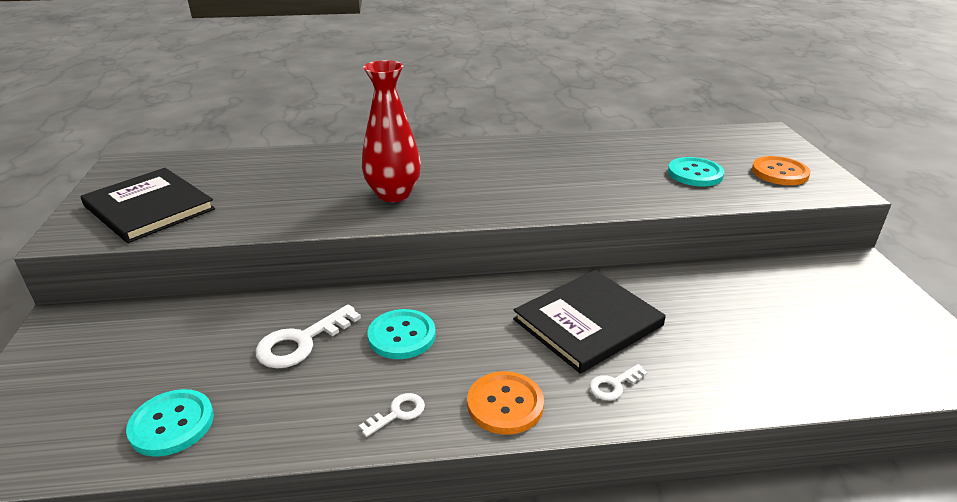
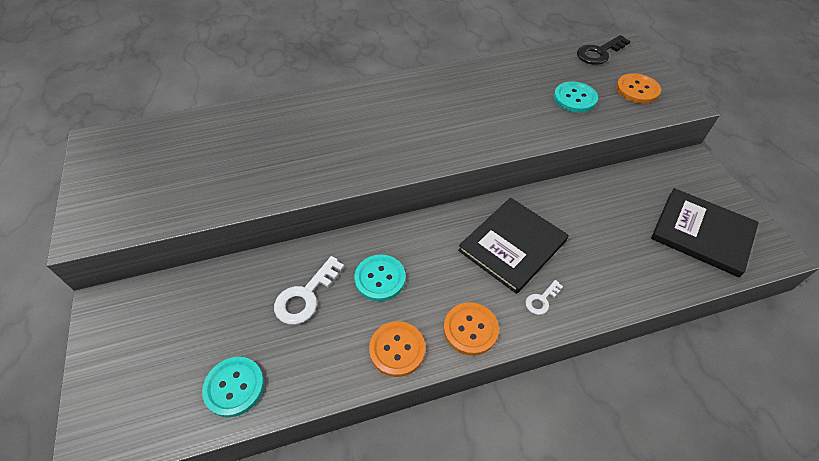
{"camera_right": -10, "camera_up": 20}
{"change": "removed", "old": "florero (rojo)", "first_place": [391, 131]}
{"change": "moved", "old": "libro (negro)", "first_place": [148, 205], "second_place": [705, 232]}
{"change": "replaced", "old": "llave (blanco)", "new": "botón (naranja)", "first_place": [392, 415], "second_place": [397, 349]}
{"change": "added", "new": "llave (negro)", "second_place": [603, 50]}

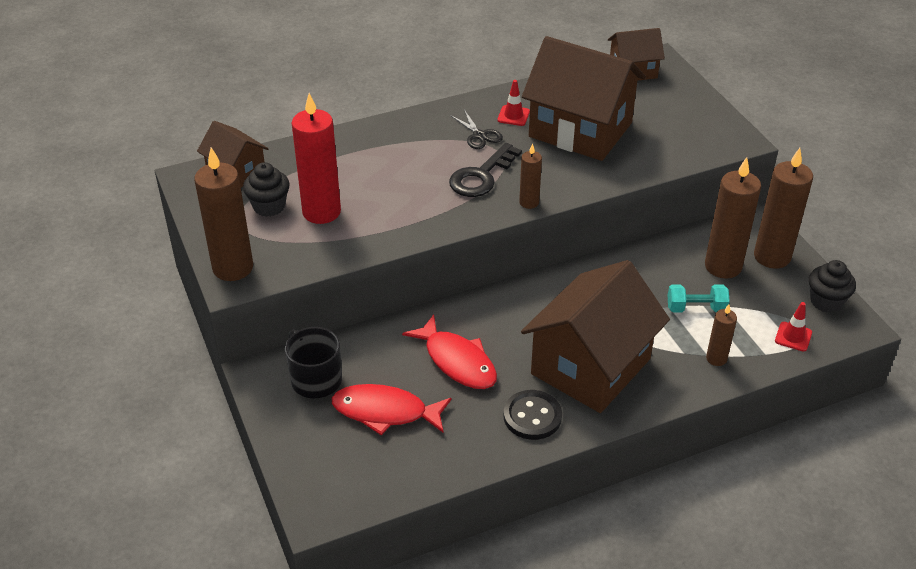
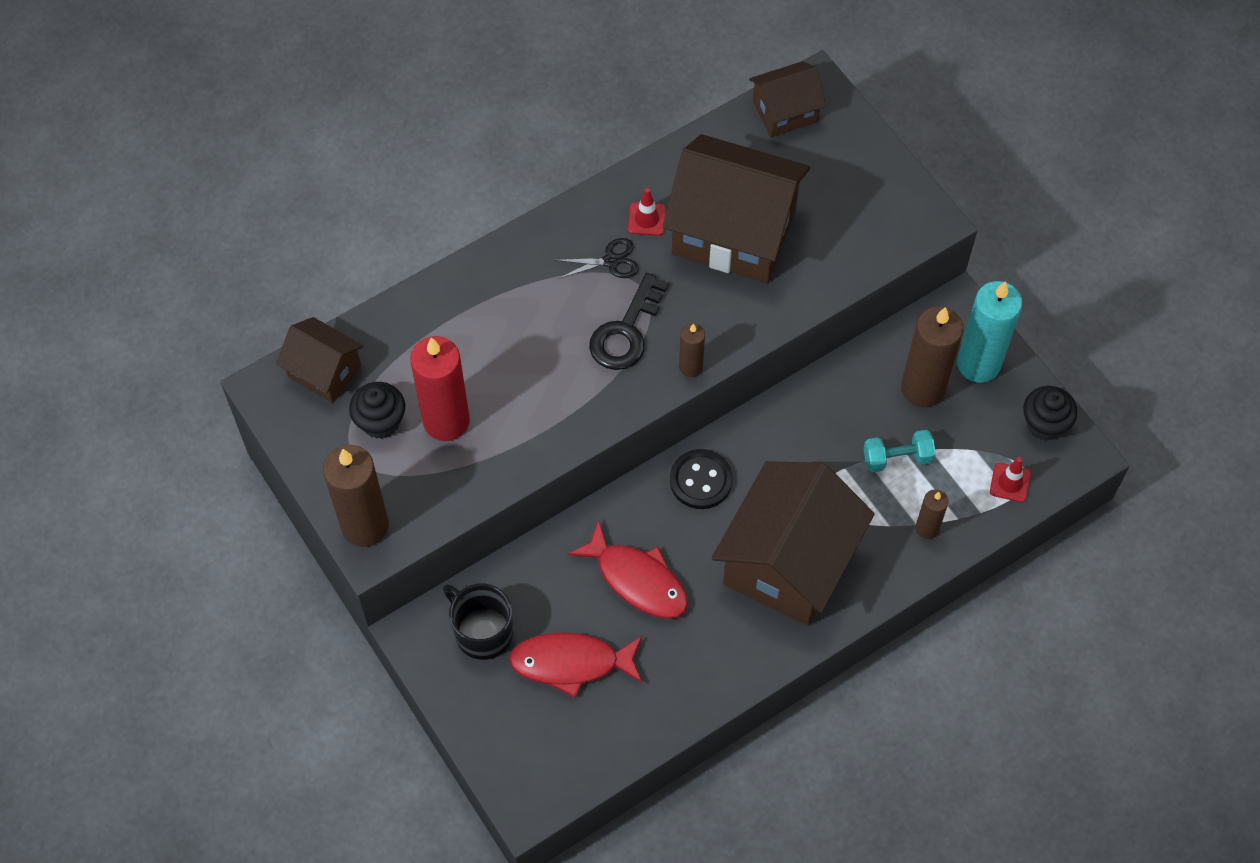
{"camera_right": -10, "camera_up": 20}
{"change": "turned", "old": "tijeras (negro)", "first_place": [476, 129], "second_place": [597, 258], "degrees": -60}
{"change": "recoloured", "old": "vela (marrón)", "new": "vela (turquesa)", "first_place": [783, 208], "second_place": [989, 332]}
{"change": "moved", "old": "botón (negro)", "first_place": [533, 415], "second_place": [701, 479]}

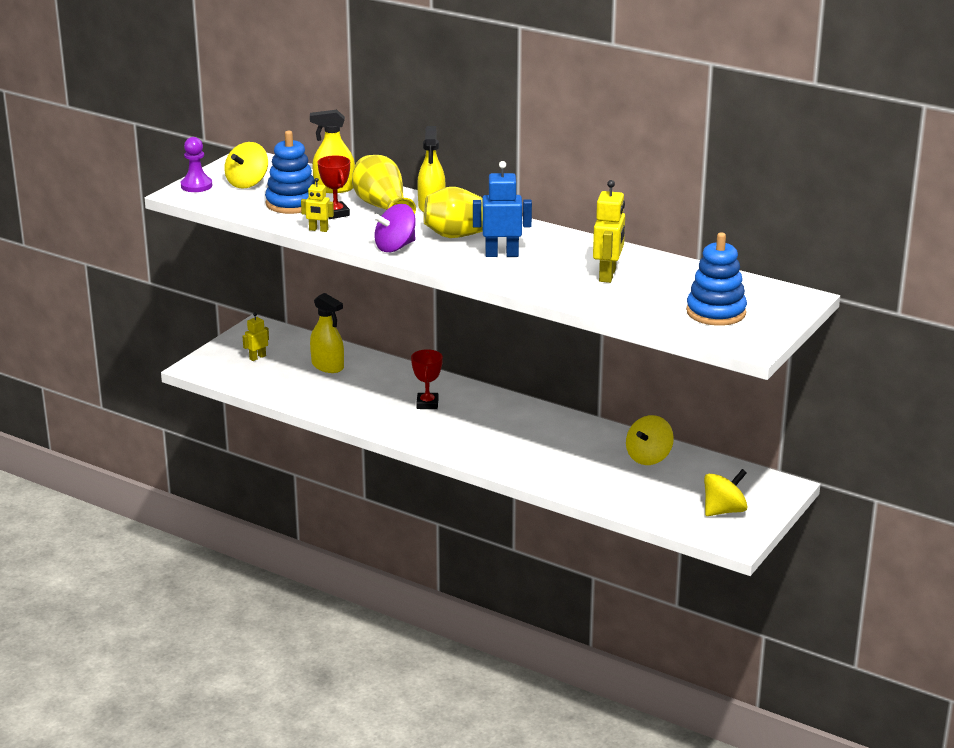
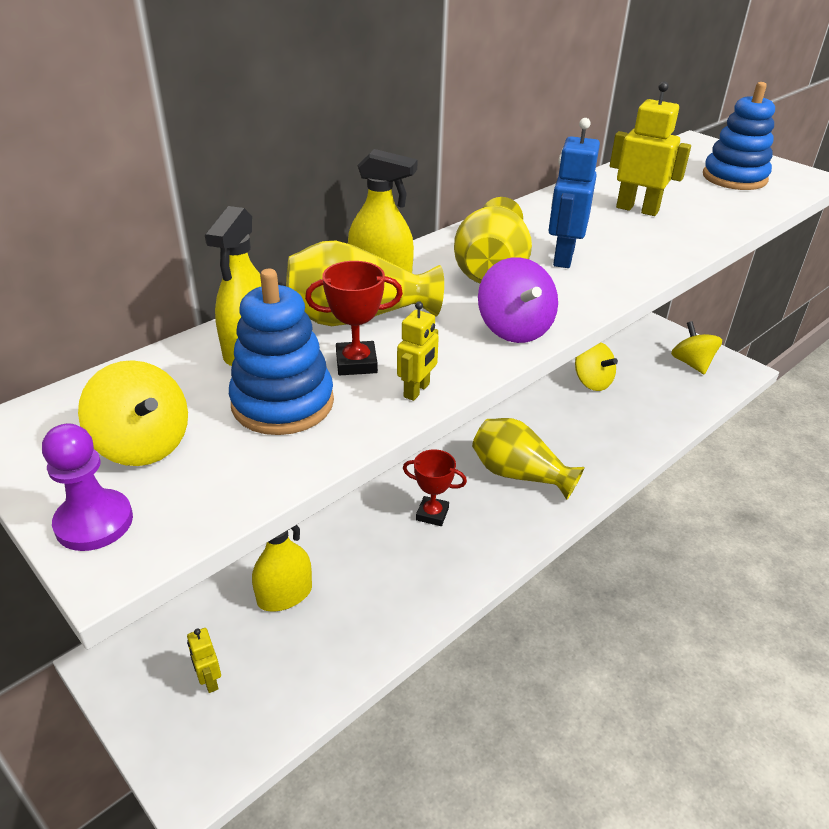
{"camera_right": -75, "camera_up": 10}
{"change": "added", "new": "florero (amarillo)", "second_place": [528, 459]}

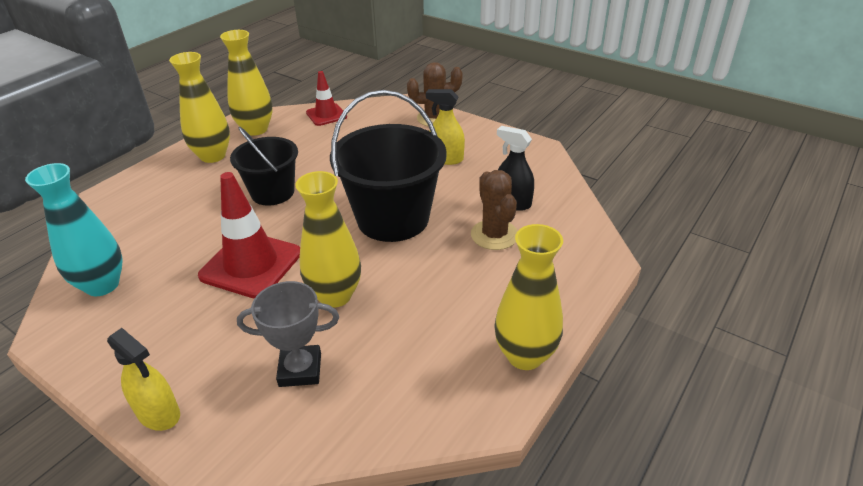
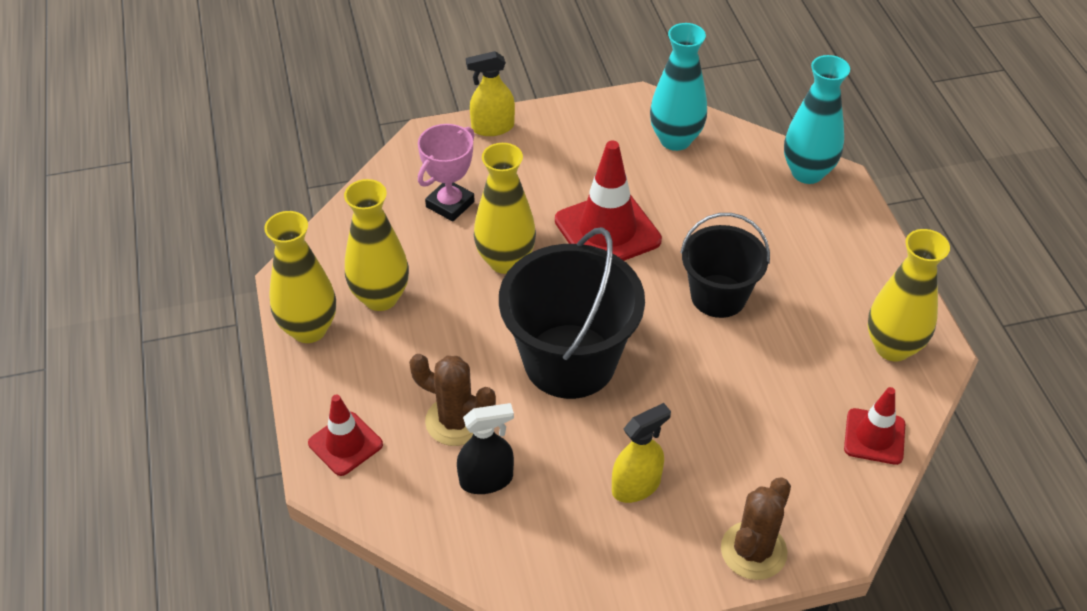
{"camera_right": 130, "camera_up": 10}
{"change": "moved", "old": "florero (amarillo)", "first_place": [199, 107], "second_place": [376, 245]}
{"change": "recoloured", "old": "trofeo (gris)", "new": "trofeo (rosa)", "first_place": [288, 334], "second_place": [446, 173]}
{"change": "added", "new": "florero (turquesa)", "second_place": [817, 119]}
{"change": "added", "new": "cono de tráfico (rojo)", "second_place": [345, 435]}

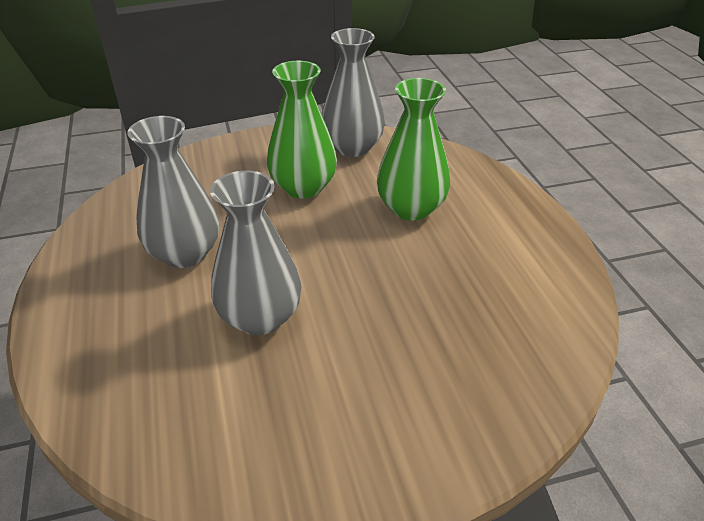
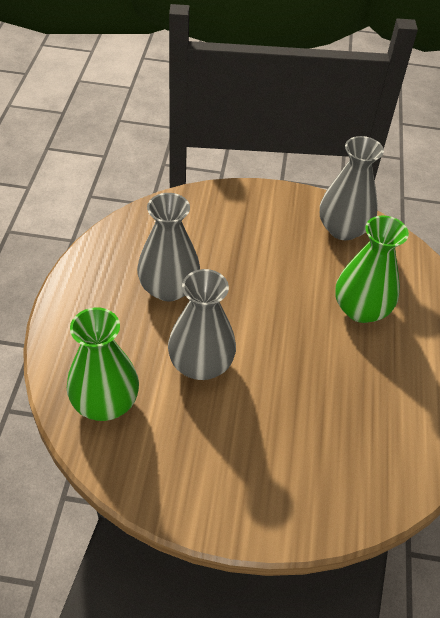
{"camera_right": 20, "camera_up": 10}
{"change": "moved", "old": "florero (verde)", "first_place": [302, 130], "second_place": [103, 364]}

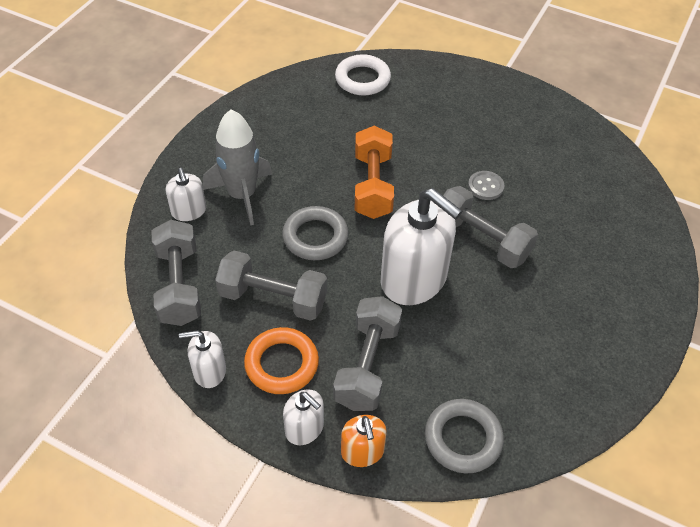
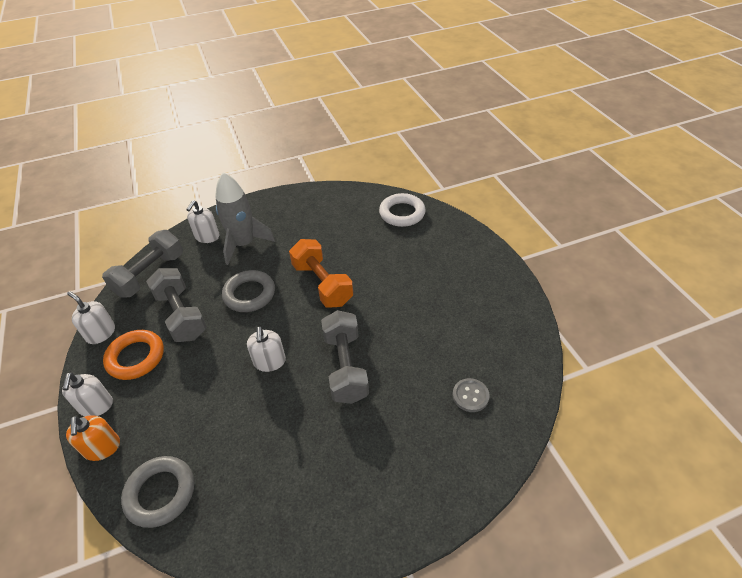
{"camera_right": 45, "camera_up": -5}
{"change": "turned", "old": "mancuerna (naranja)", "first_place": [374, 172], "second_place": [321, 273], "degrees": -75}
{"change": "moved", "old": "botón (gris)", "first_place": [486, 185], "second_place": [471, 395]}
{"change": "resized", "old": "dispensador de jabón (blanco)", "first_place": [421, 246], "second_place": [266, 349], "factor": 0.5}
{"change": "removed", "old": "mancuerna (gris)", "first_place": [367, 353]}
{"change": "turned", "old": "dispensador de jabón (naranja)", "first_place": [364, 441], "second_place": [93, 438], "degrees": -45}

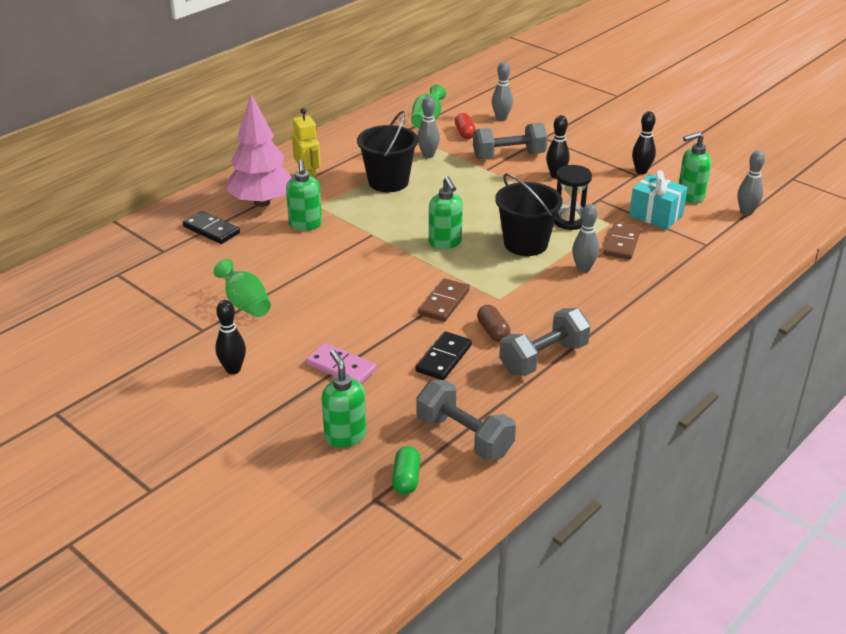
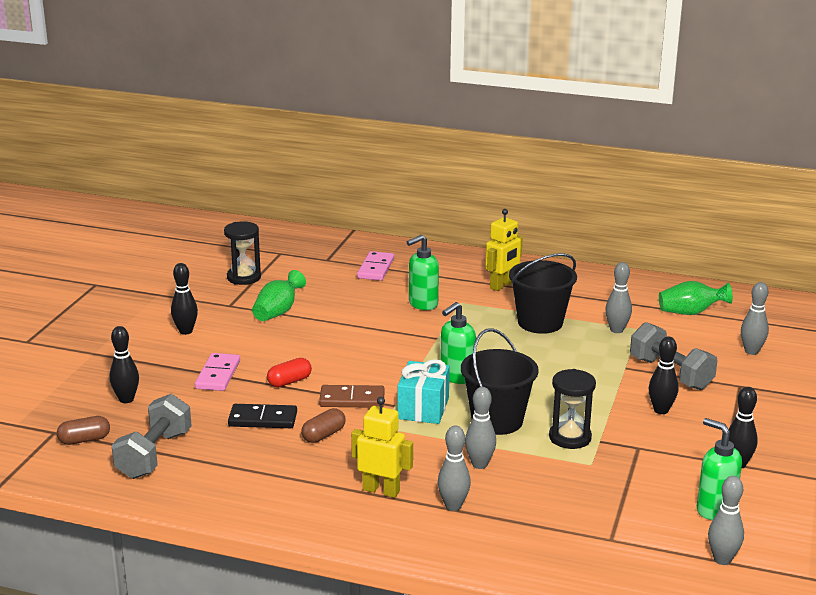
{"camera_right": 65, "camera_up": -10}
{"change": "removed", "old": "árbol (rosa)", "first_place": [259, 150]}
{"change": "moved", "old": "cápsula (rojo)", "first_place": [465, 126], "second_place": [289, 372]}
{"change": "moved", "old": "regalo (turquesa)", "first_place": [658, 200], "second_place": [423, 391]}
{"change": "recoloured", "old": "ficha de dominó (negro)", "new": "ficha de dominó (rosa)", "first_place": [211, 227], "second_place": [375, 266]}
{"change": "removed", "old": "ficha de dominó (marrón)", "first_place": [622, 241]}
{"change": "removed", "old": "mancuerna (gris)", "first_place": [545, 342]}
{"change": "replaced", "old": "dispensador de jabón (verde)", "new": "bolo (negro)", "first_place": [344, 399], "second_place": [124, 364]}
{"change": "recoloured", "old": "cápsula (verde)", "new": "cápsula (marrón)", "first_place": [406, 470], "second_place": [83, 430]}
{"change": "added", "new": "reloj de arena (negro)", "second_place": [242, 253]}
{"change": "added", "new": "robot (amarillo)", "second_place": [382, 447]}
{"change": "added", "new": "bolo (gris)", "second_place": [454, 468]}

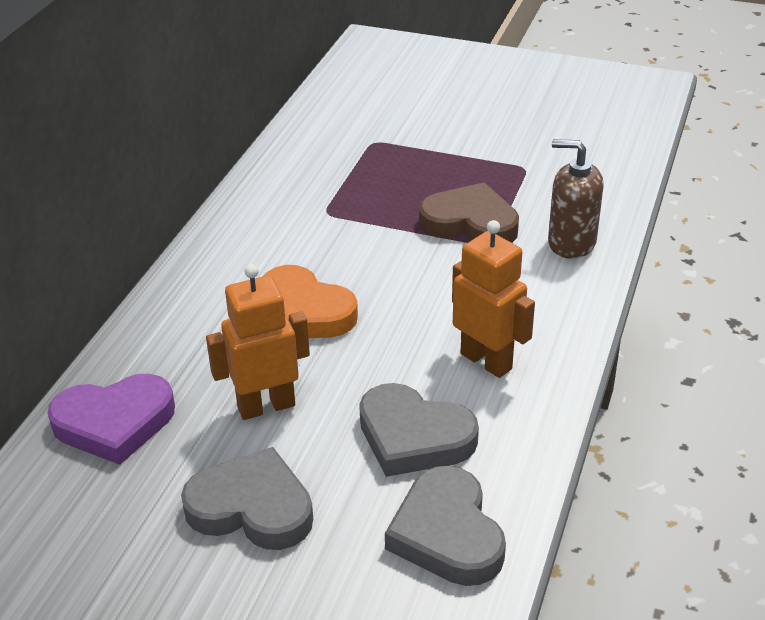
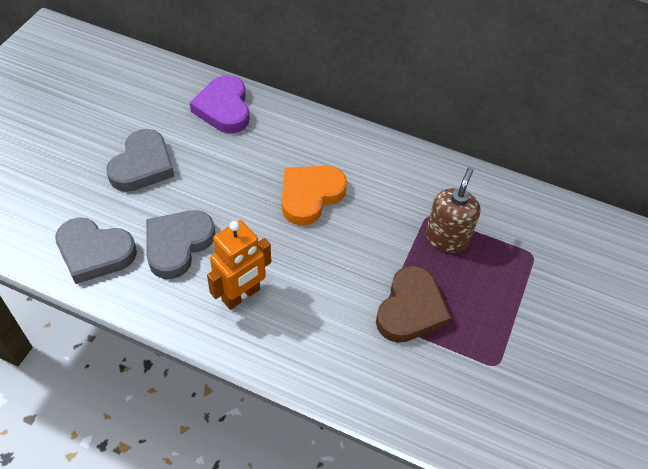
{"camera_right": 90, "camera_up": 15}
{"change": "moved", "old": "dispensador de jabón (marrón)", "first_place": [576, 199], "second_place": [453, 210]}
{"change": "removed", "old": "robot (naranja)", "first_place": [258, 342]}
{"change": "turned", "old": "corazón (gris)", "first_place": [445, 526], "second_place": [96, 251], "degrees": -150}

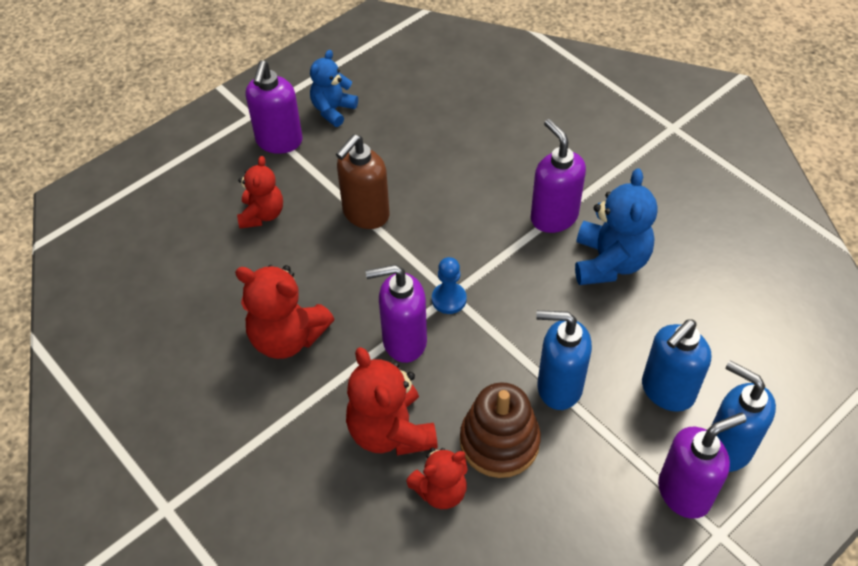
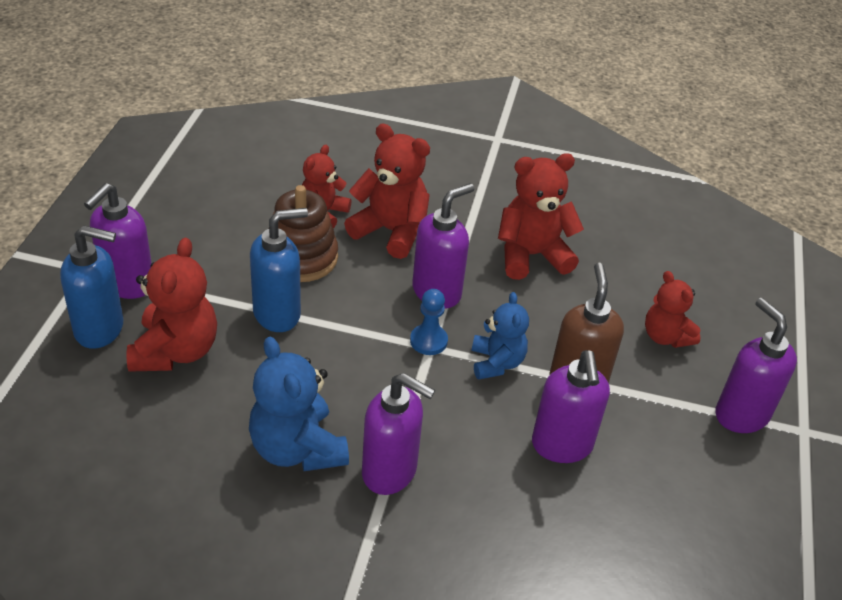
{"camera_right": 140, "camera_up": -10}
{"change": "moved", "old": "osito (azul)", "first_place": [334, 88], "second_place": [500, 336]}
{"change": "replaced", "old": "dispensador de jabón (azul)", "new": "osito (rojo)", "first_place": [676, 365], "second_place": [172, 305]}
{"change": "added", "new": "dispensador de jabón (morado)", "second_place": [571, 406]}

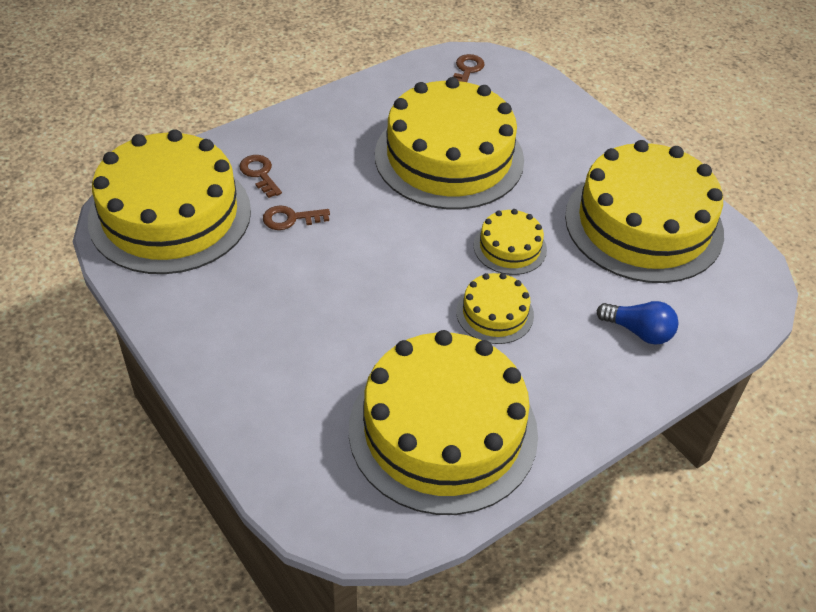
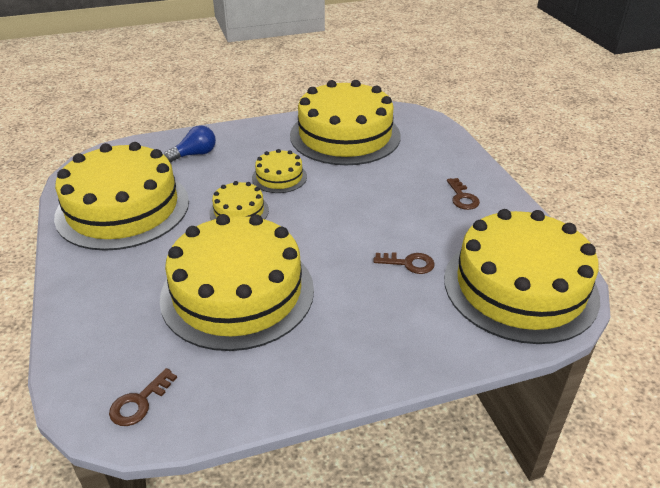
{"camera_right": -160, "camera_up": -10}
{"change": "moved", "old": "llave (marrón)", "first_place": [260, 176], "second_place": [463, 194]}
{"change": "turned", "old": "bombilla (azul)", "first_place": [638, 323], "second_place": [190, 143], "degrees": 105}

